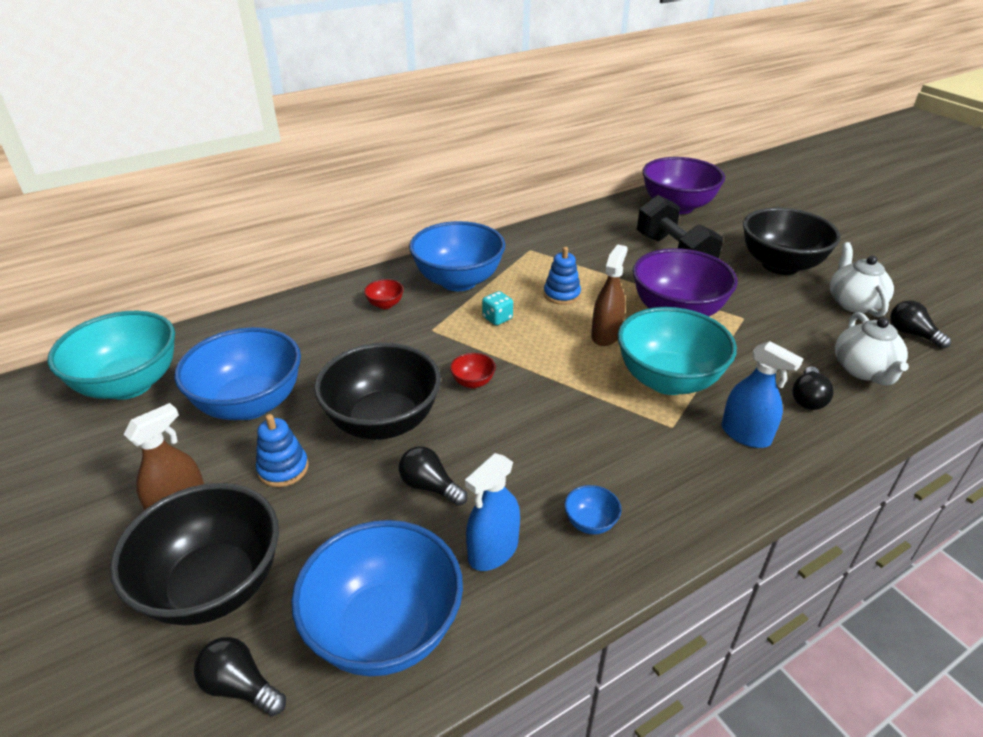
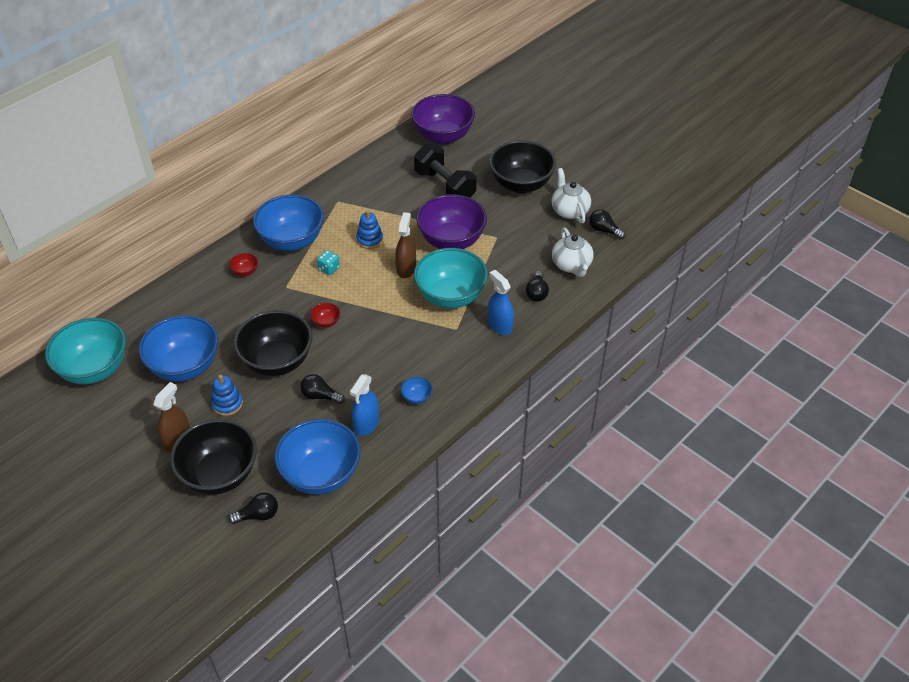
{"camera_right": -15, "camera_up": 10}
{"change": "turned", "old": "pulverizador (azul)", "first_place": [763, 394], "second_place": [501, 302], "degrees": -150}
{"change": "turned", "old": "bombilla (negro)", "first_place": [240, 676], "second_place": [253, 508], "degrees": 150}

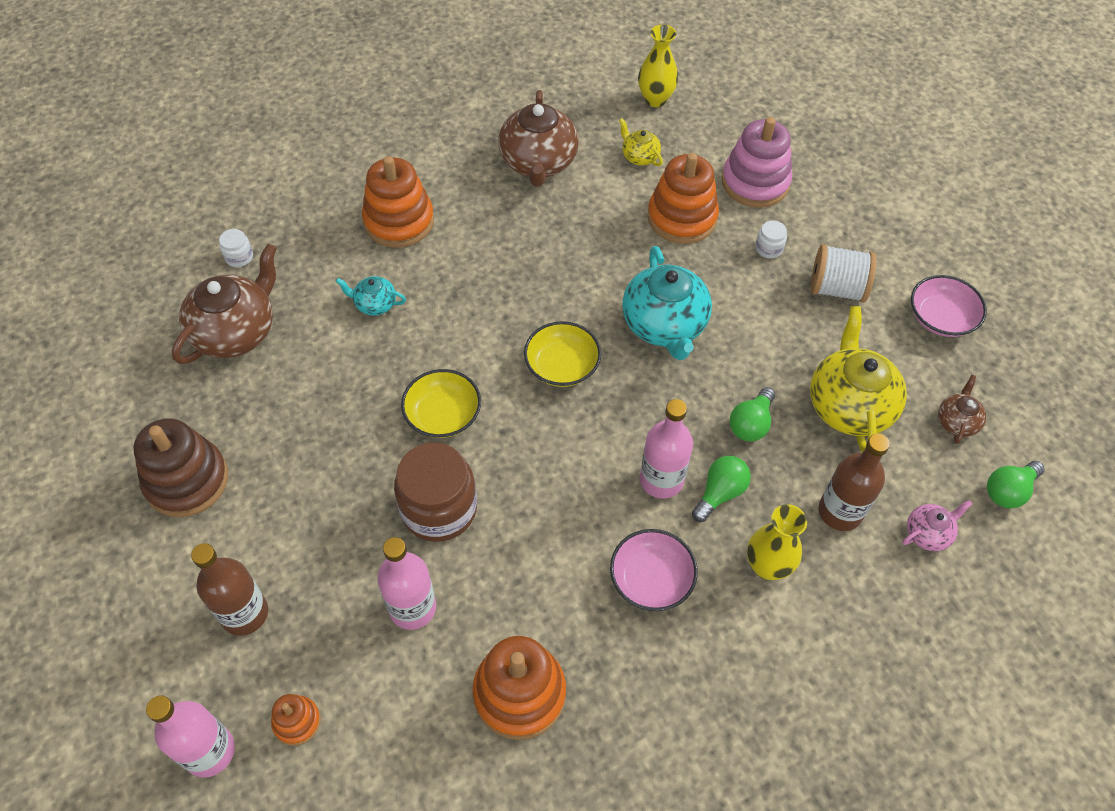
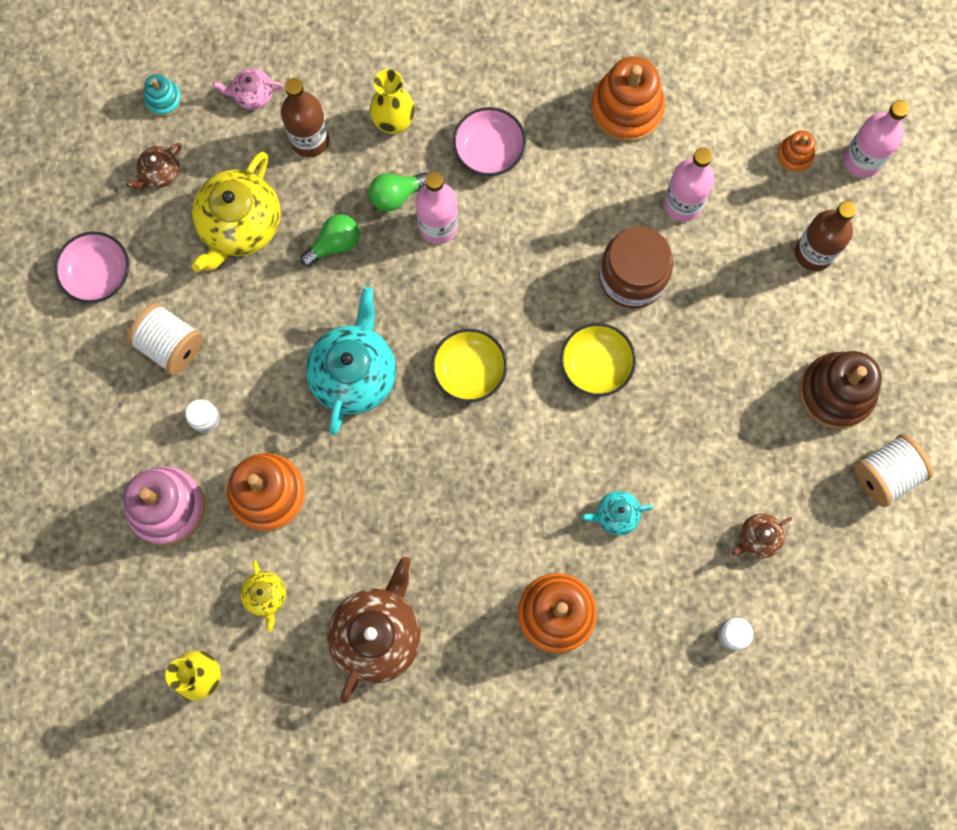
{"camera_right": -155, "camera_up": 20}
{"change": "resized", "old": "tetera (marrón)", "first_place": [224, 304], "second_place": [762, 535], "factor": 0.49}
{"change": "turned", "old": "tetera (turquesa)", "first_place": [371, 296], "second_place": [617, 513], "degrees": 135}
{"change": "replaced", "old": "bombilla (verde)", "new": "juguete apilable (turquesa)", "first_place": [1016, 484], "second_place": [163, 95]}
{"change": "added", "new": "carrete (blanco)", "second_place": [893, 470]}

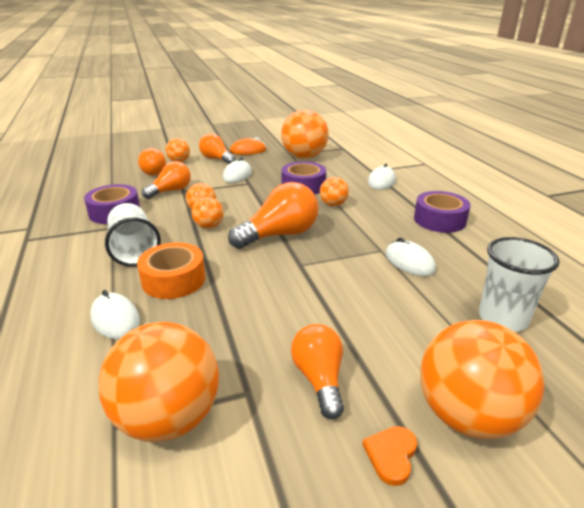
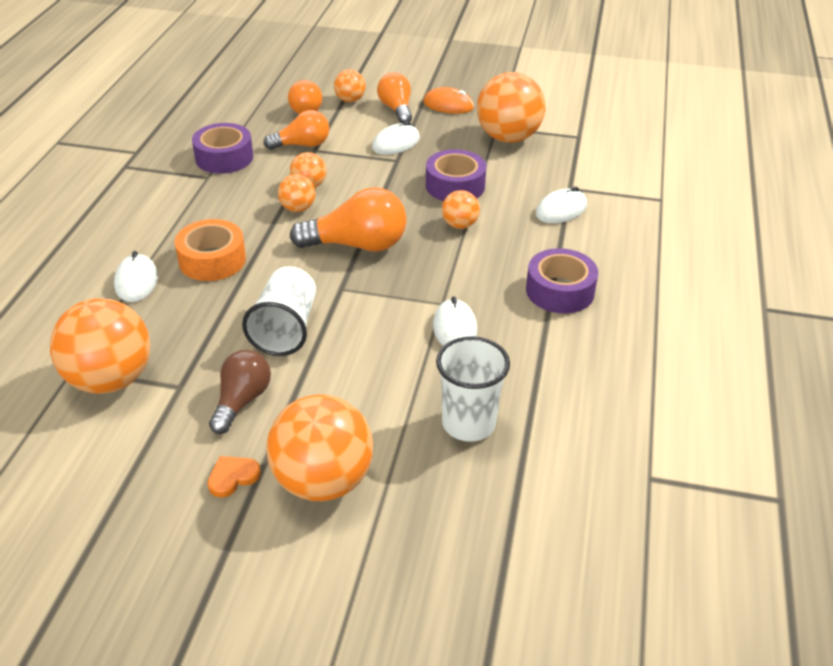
{"camera_right": 30, "camera_up": 10}
{"change": "moved", "old": "vaso (blanco)", "first_place": [133, 235], "second_place": [279, 311]}
{"change": "recoloured", "old": "bombilla (naranja)", "new": "bombilla (marrón)", "first_place": [317, 371], "second_place": [240, 392]}

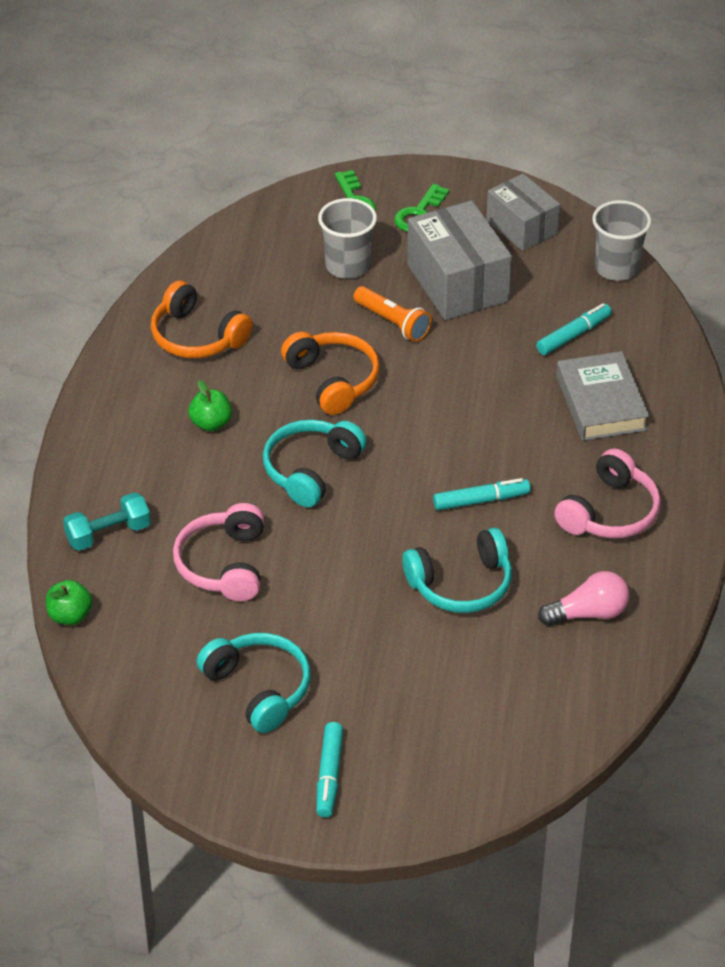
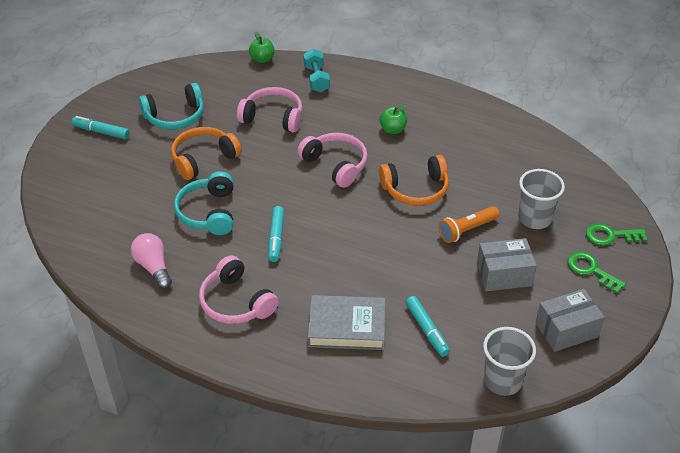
{"camera_right": 105, "camera_up": 0}
{"change": "resized", "old": "caja (gris)", "first_place": [459, 260], "second_place": [507, 264], "factor": 0.66}
{"change": "moved", "old": "auriculares (naranja)", "first_place": [202, 319], "second_place": [206, 153]}
{"change": "recoloured", "old": "auriculares (turquesa)", "new": "auriculares (rosa)", "first_place": [315, 463], "second_place": [332, 160]}
{"change": "turned", "old": "bombilla (rosa)", "first_place": [583, 598], "second_place": [151, 261], "degrees": 150}

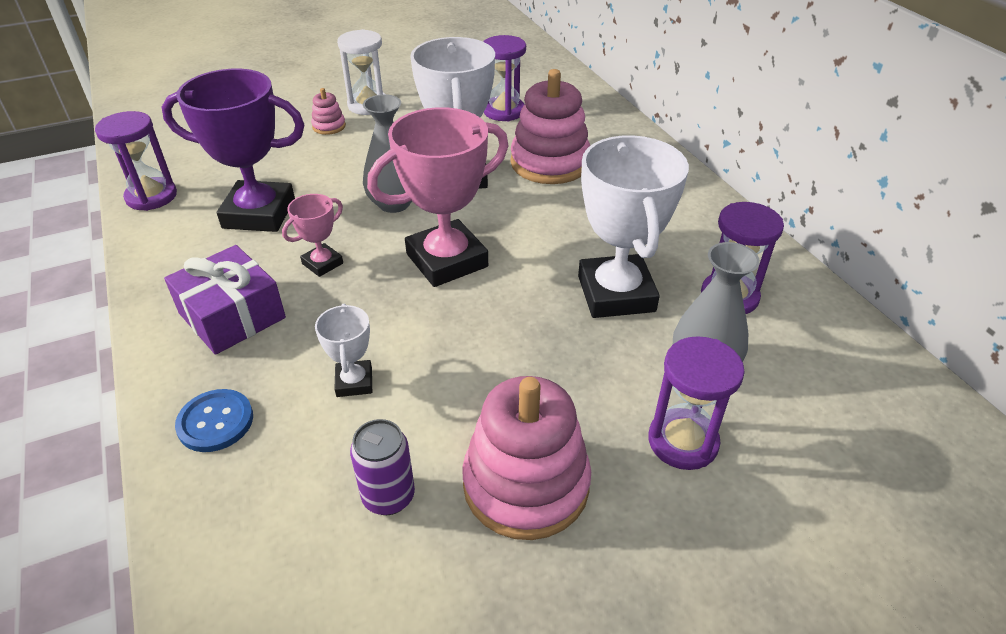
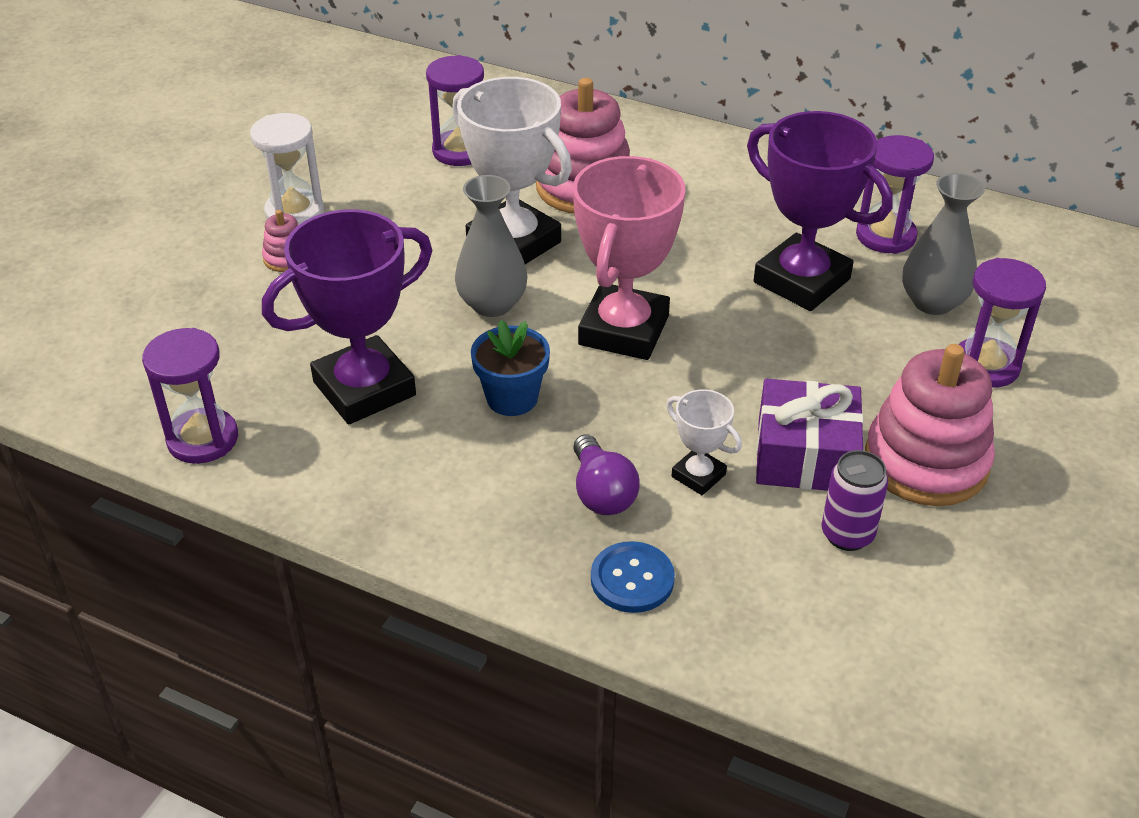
{"camera_right": -40, "camera_up": 0}
{"change": "recoloured", "old": "trofeo (blanco)", "new": "trofeo (morado)", "first_place": [633, 226], "second_place": [820, 211]}
{"change": "replaced", "old": "trofeo (rosa)", "new": "maceta (azul)", "first_place": [312, 235], "second_place": [510, 368]}
{"change": "moved", "old": "regalo (morado)", "first_place": [225, 300], "second_place": [810, 435]}
{"change": "added", "new": "bombilla (morado)", "second_place": [606, 474]}

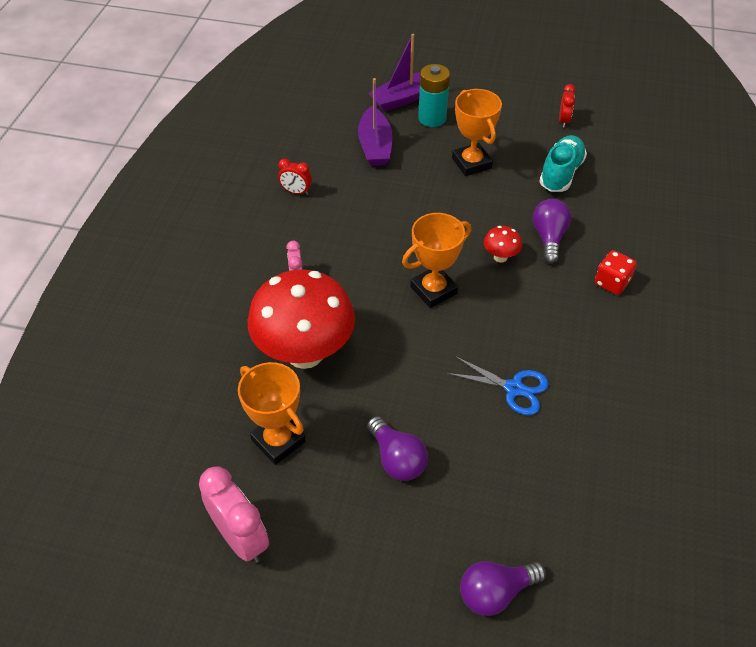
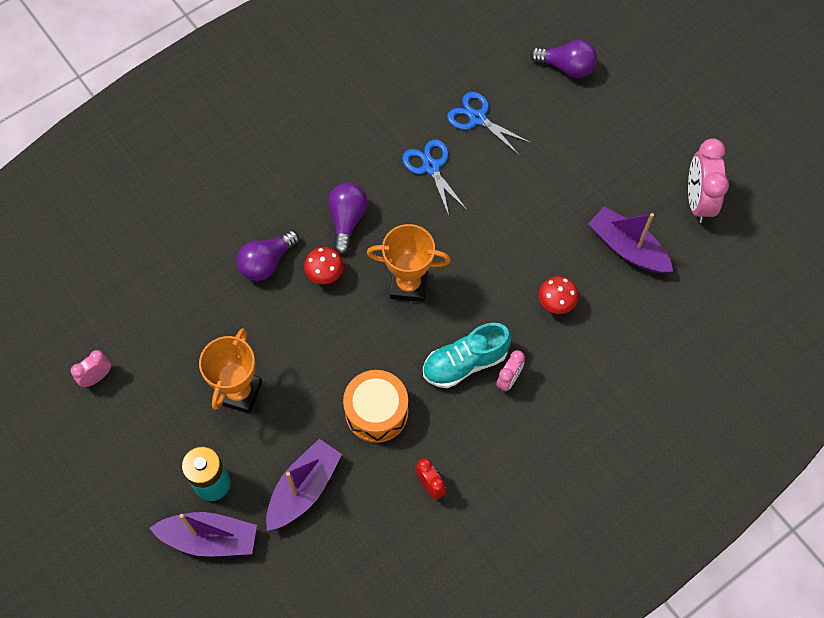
{"camera_right": -140, "camera_up": 15}
{"change": "recoloured", "old": "despertador (rojo)", "new": "despertador (rosa)", "first_place": [567, 106], "second_place": [91, 368]}
{"change": "moved", "old": "zapato (turquesa)", "first_place": [563, 163], "second_place": [467, 355]}
{"change": "removed", "old": "dado (rojo)", "first_place": [616, 272]}
{"change": "resized", "old": "seta (rojo)", "first_place": [301, 319], "second_place": [558, 295], "factor": 0.4}
{"change": "replaced", "old": "trofeo (naranja)", "new": "barco (morado)", "first_place": [272, 413], "second_place": [630, 240]}
{"change": "moved", "old": "bombilla (morado)", "first_place": [397, 448], "second_place": [348, 219]}
{"change": "added", "new": "tijeras (azul)", "second_place": [489, 123]}
{"change": "added", "new": "tambor (naranja)", "second_place": [375, 406]}

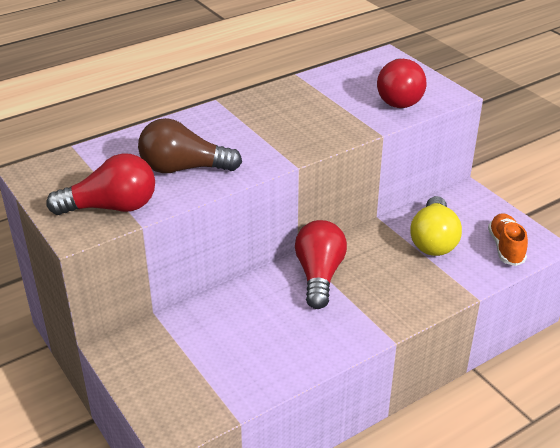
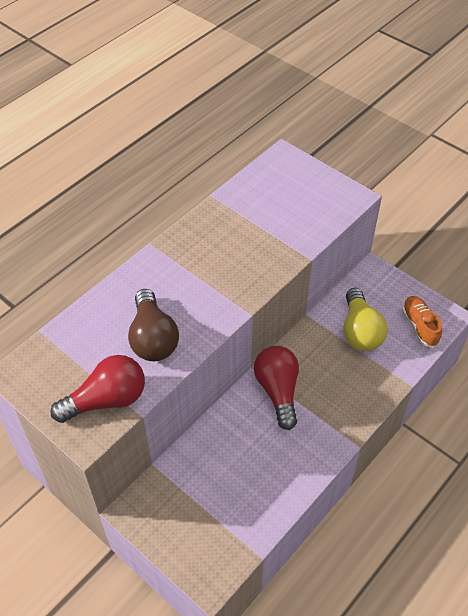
{"camera_right": -15, "camera_up": 15}
{"change": "removed", "old": "bombilla (rojo)", "first_place": [401, 83]}
{"change": "turned", "old": "bombilla (marrón)", "first_place": [190, 145], "second_place": [153, 325], "degrees": -90}

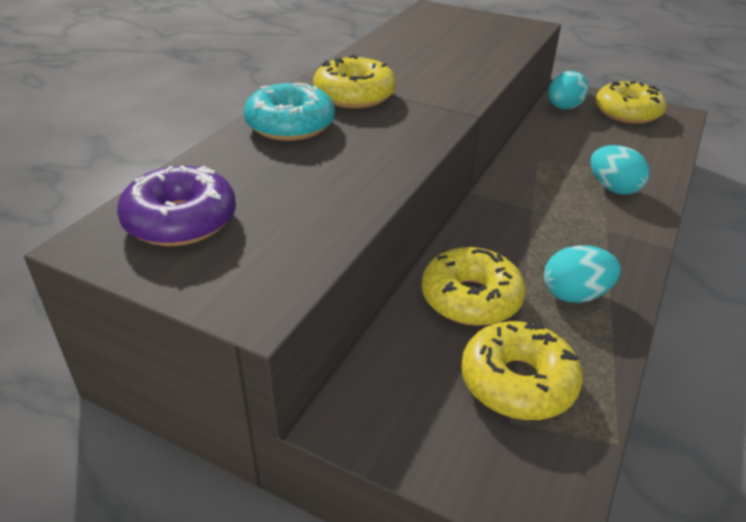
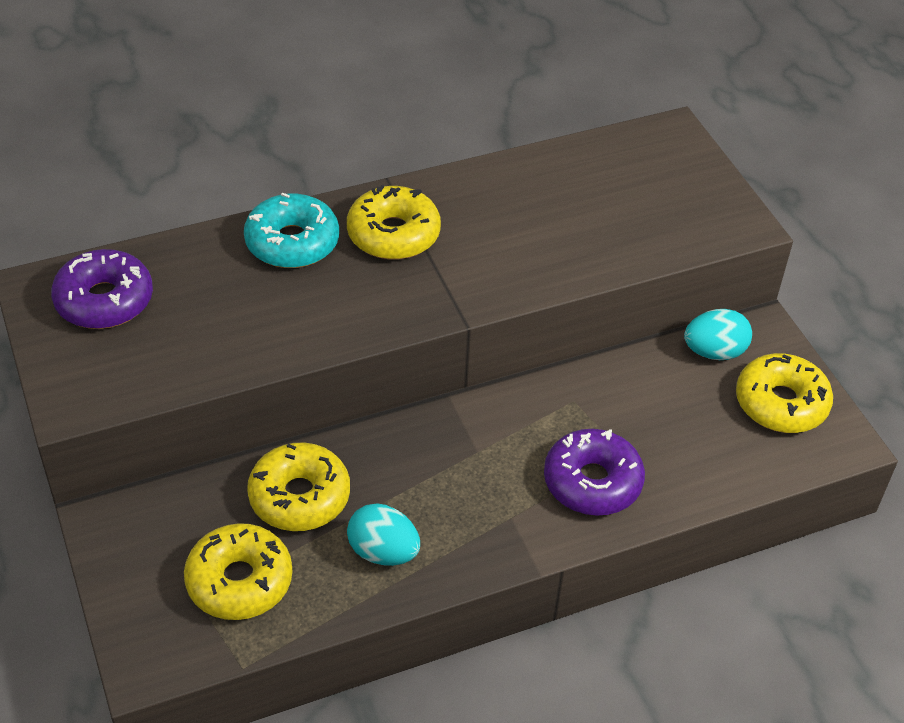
{"camera_right": 40, "camera_up": 10}
{"change": "replaced", "old": "huevo (turquesa)", "new": "rosquilla (morado)", "first_place": [620, 170], "second_place": [594, 472]}

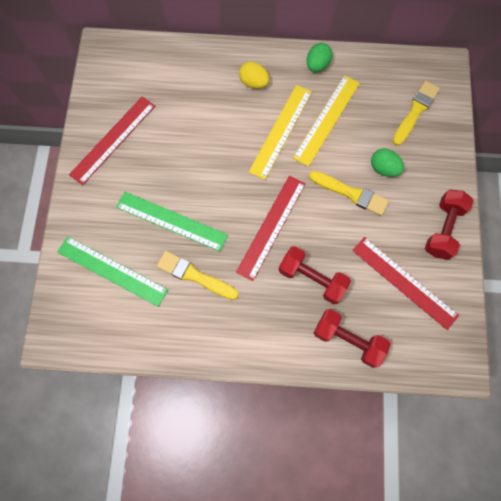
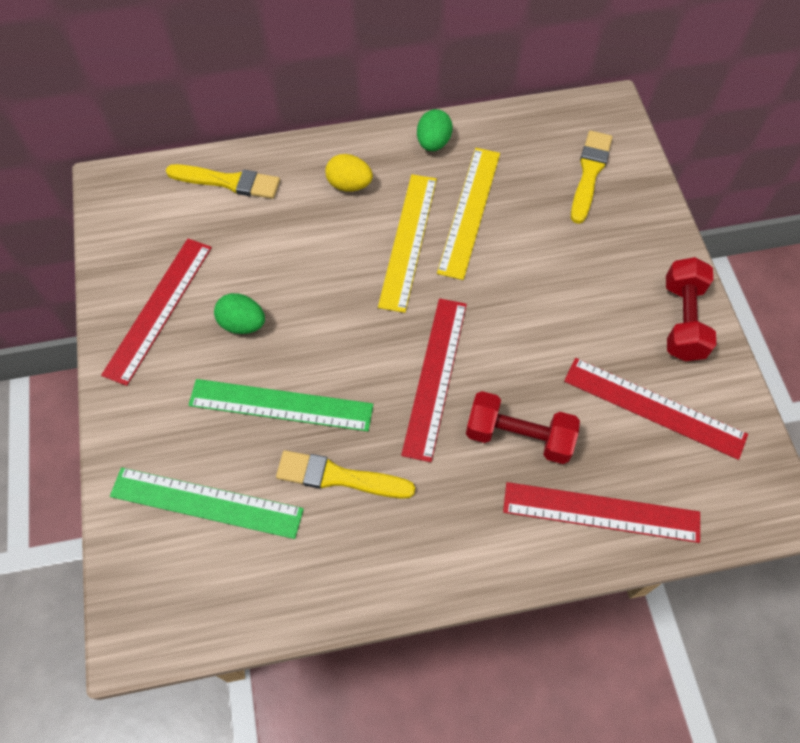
{"camera_right": -15, "camera_up": -10}
{"change": "moved", "old": "huevo (verde)", "first_place": [387, 163], "second_place": [239, 313]}
{"change": "moved", "old": "pincel (amarillo)", "first_place": [349, 193], "second_place": [223, 181]}
{"change": "replaced", "old": "mancuerna (rojo)", "new": "regla (rojo)", "first_place": [352, 338], "second_place": [601, 512]}

